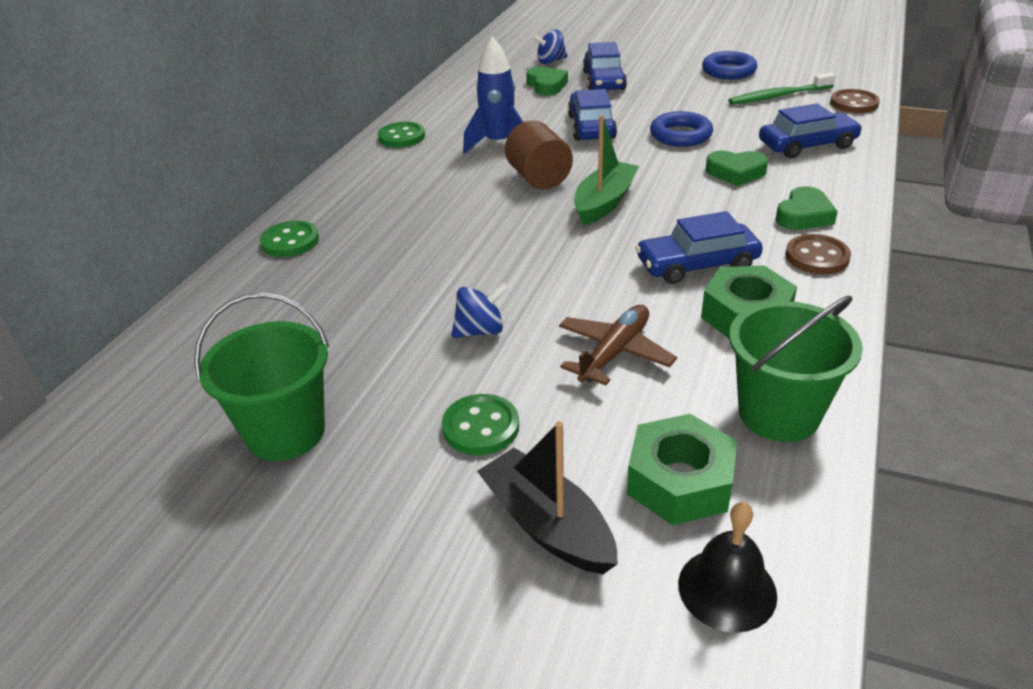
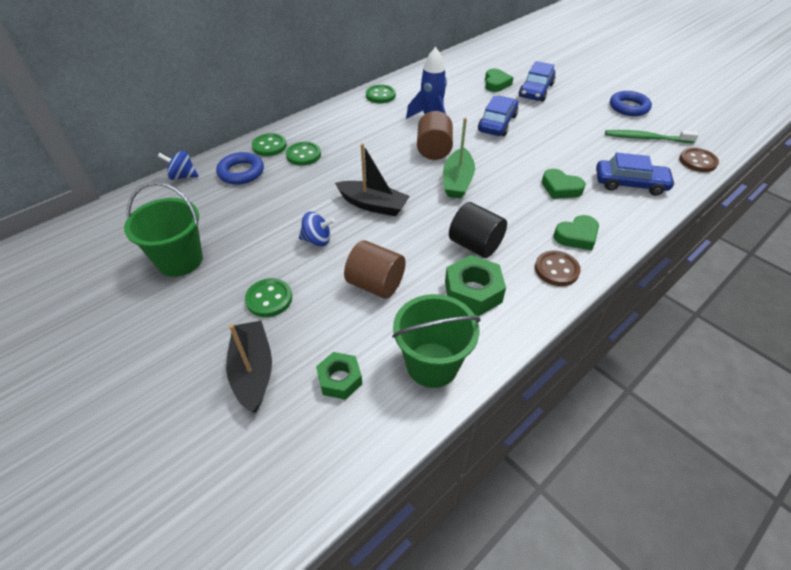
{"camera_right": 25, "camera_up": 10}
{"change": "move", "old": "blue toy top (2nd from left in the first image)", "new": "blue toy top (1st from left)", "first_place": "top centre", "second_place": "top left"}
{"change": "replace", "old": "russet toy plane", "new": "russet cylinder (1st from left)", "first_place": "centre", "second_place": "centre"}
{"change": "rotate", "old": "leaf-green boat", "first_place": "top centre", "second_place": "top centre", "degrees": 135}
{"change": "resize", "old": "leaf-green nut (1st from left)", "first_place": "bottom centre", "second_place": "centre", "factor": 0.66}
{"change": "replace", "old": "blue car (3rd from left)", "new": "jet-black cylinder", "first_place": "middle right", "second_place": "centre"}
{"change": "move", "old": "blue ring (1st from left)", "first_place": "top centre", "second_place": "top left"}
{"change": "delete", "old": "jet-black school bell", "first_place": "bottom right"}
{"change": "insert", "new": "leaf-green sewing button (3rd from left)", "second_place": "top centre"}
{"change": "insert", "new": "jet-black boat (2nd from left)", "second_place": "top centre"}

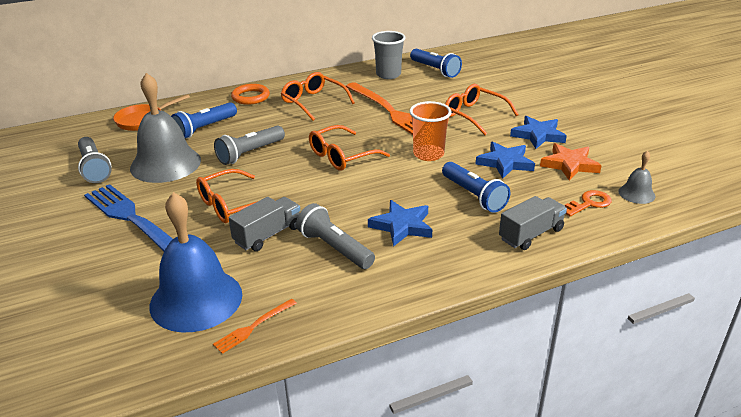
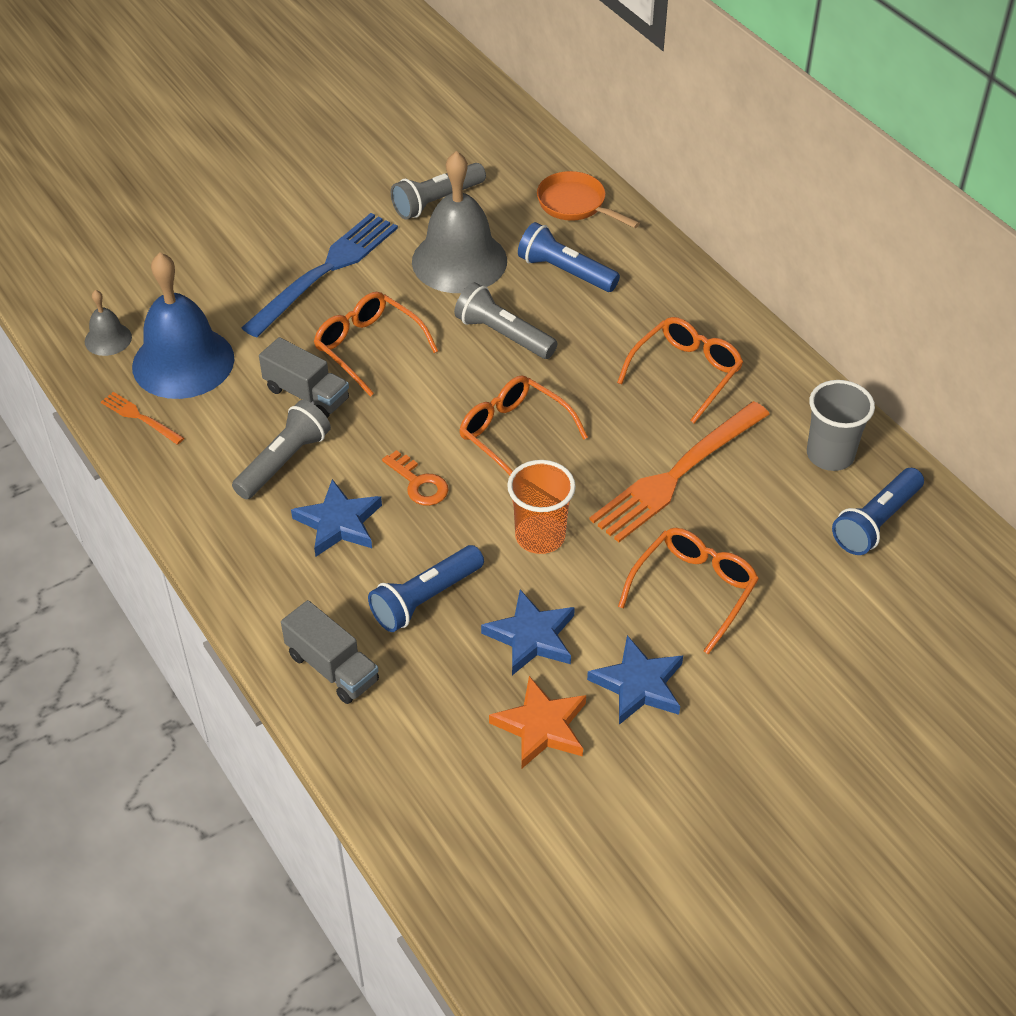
{"camera_right": 80, "camera_up": 15}
{"change": "delete", "old": "bright orange ring", "first_place": "top centre"}
{"change": "move", "old": "bright orange door key", "first_place": "middle right", "second_place": "centre"}
{"change": "move", "old": "gray school bell (2nd from left in the first image)", "new": "gray school bell (1st from left)", "first_place": "middle right", "second_place": "top left"}

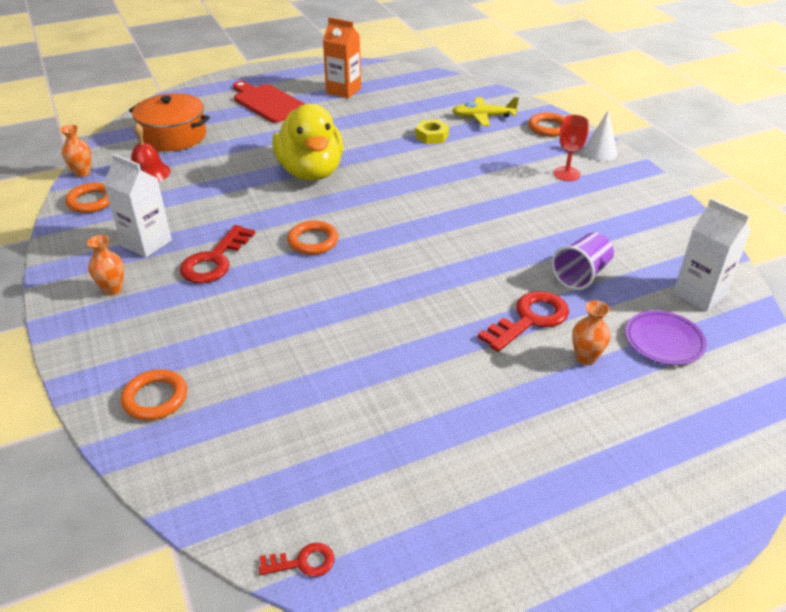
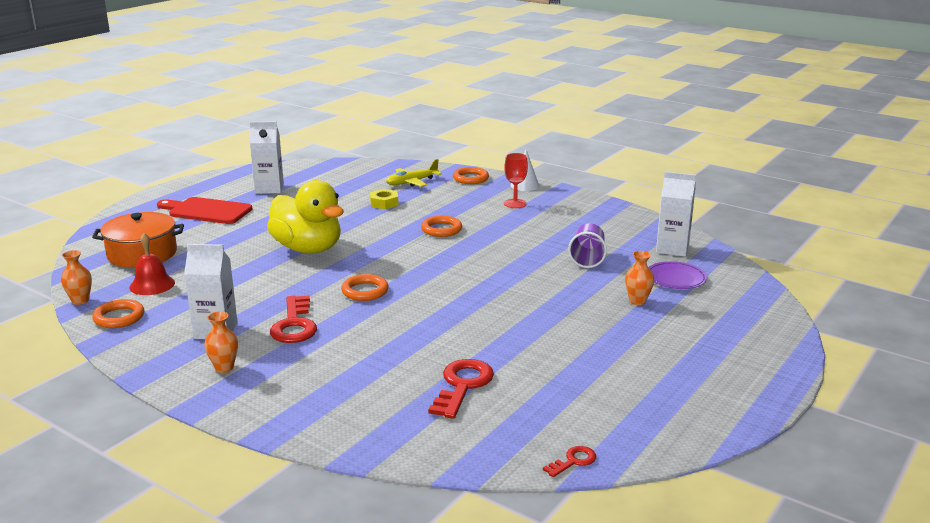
{"camera_right": -30, "camera_up": -15}
{"change": "move", "old": "bright orange ring (2nd from left in the first image)", "new": "bright orange ring (3rd from left)", "first_place": "middle left", "second_place": "centre"}
{"change": "recolor", "old": "bright orange juice carton", "new": "pure white juice carton (2nd from left)", "first_place": "top centre", "second_place": "top left"}
{"change": "move", "old": "crimson door key (3rd from left in the first image)", "new": "crimson door key (2nd from left)", "first_place": "centre", "second_place": "bottom centre"}

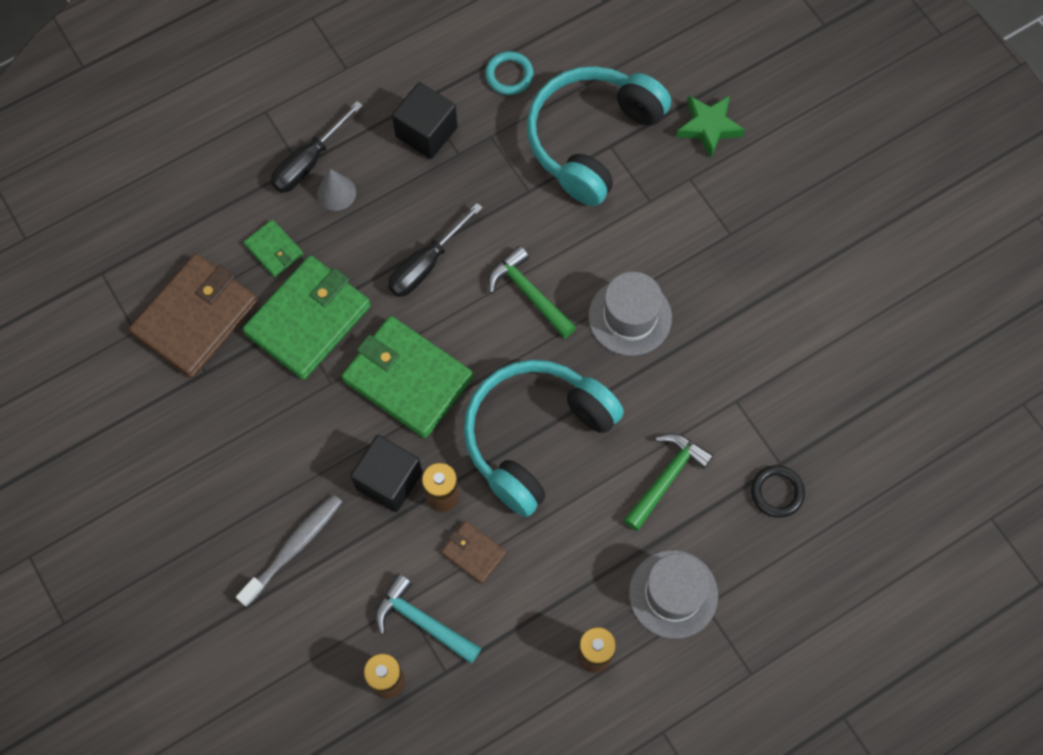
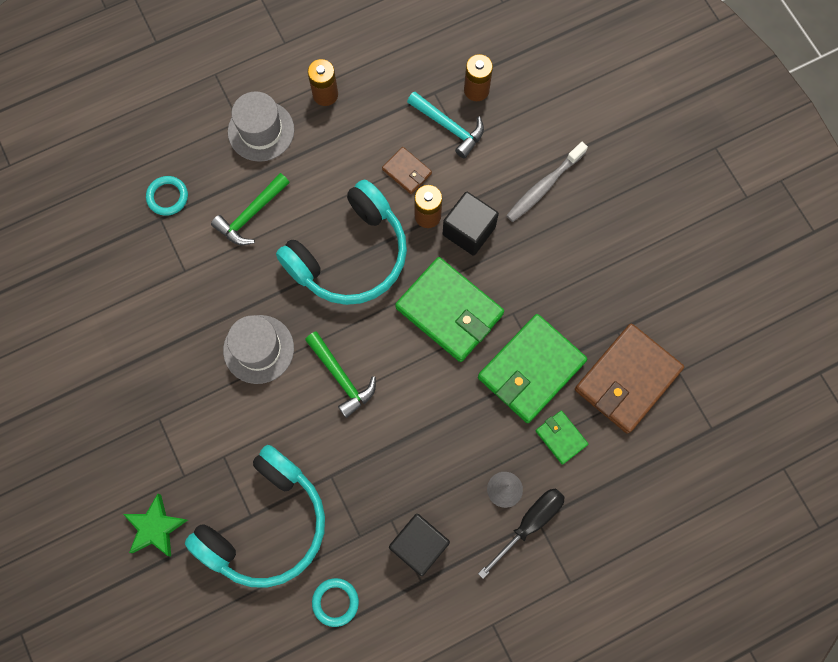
{"camera_right": -175, "camera_up": 5}
{"change": "delete", "old": "jet-black flat screwdriver (2nd from left)", "first_place": "top centre"}
{"change": "recolor", "old": "jet-black ring", "new": "turquoise ring (1st from left)", "first_place": "middle right", "second_place": "top left"}

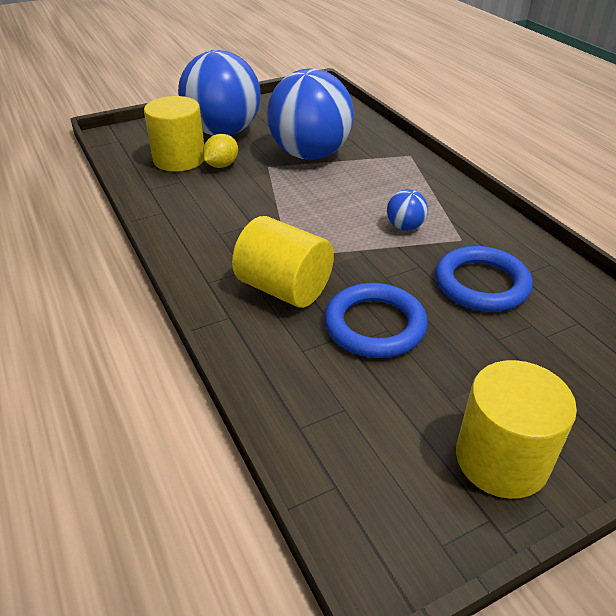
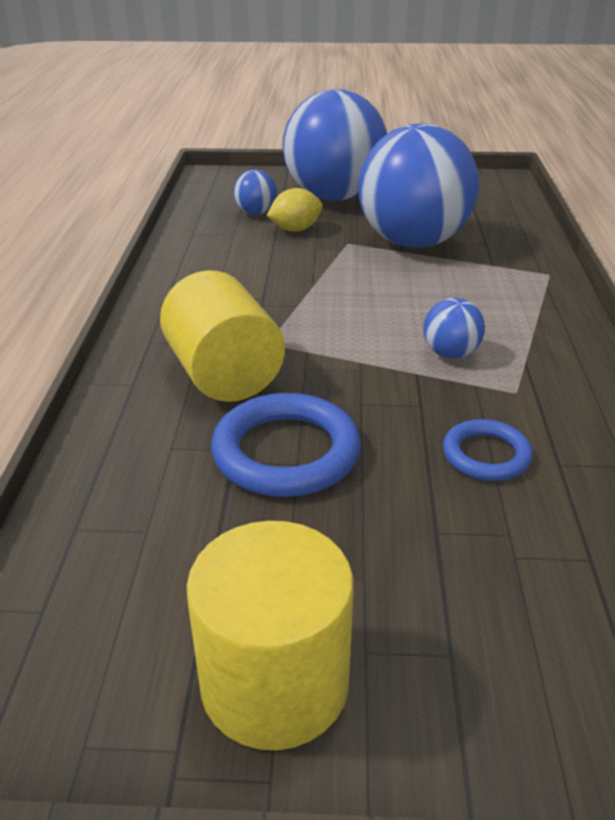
{"camera_right": 30, "camera_up": -5}
{"change": "replace", "old": "golden cylinder (1st from left)", "new": "blue play ball (1st from left)", "first_place": "top left", "second_place": "top centre"}
{"change": "resize", "old": "blue ring (2nd from left)", "first_place": "middle right", "second_place": "middle right", "factor": 0.59}

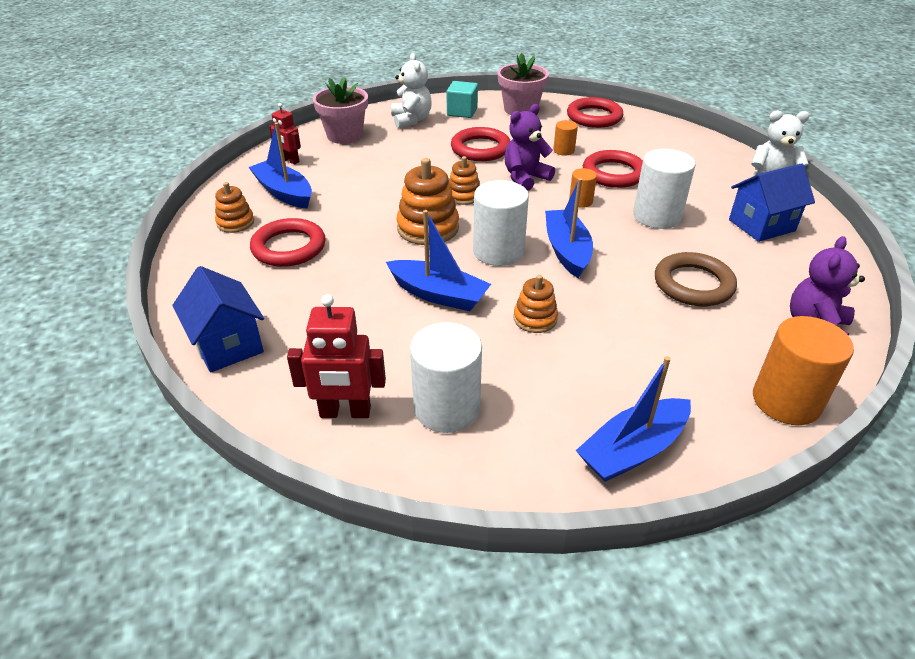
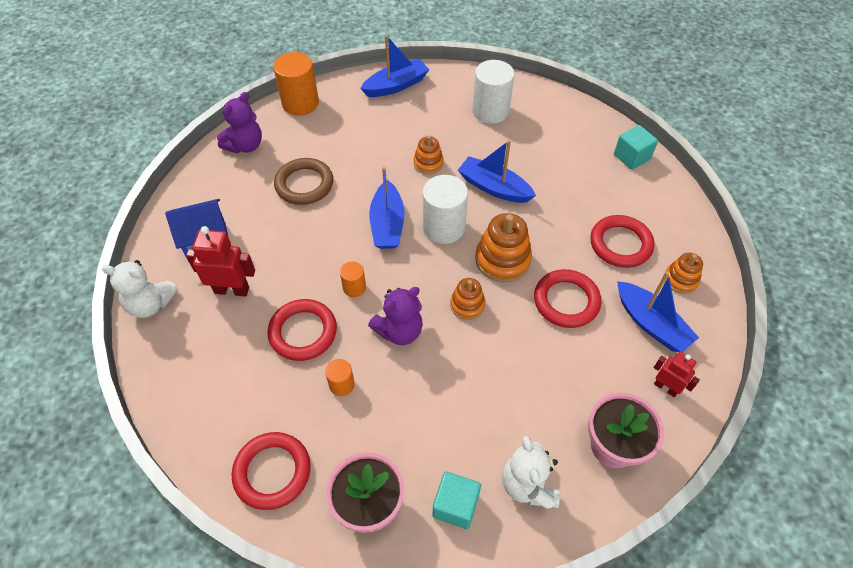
{"camera_right": -175, "camera_up": 15}
{"change": "replace", "old": "blue house (1st from left)", "new": "turquoise block (2nd from left)", "first_place": "middle left", "second_place": "top right"}
{"change": "move", "old": "crimson robot (2nd from left in the first image)", "new": "crimson robot (1st from left)", "first_place": "centre", "second_place": "middle left"}
{"change": "move", "old": "crimson ring (2nd from left in the first image)", "new": "crimson ring (3rd from left)", "first_place": "top centre", "second_place": "centre"}
{"change": "delete", "old": "pure white cylinder (3rd from left)", "first_place": "top right"}

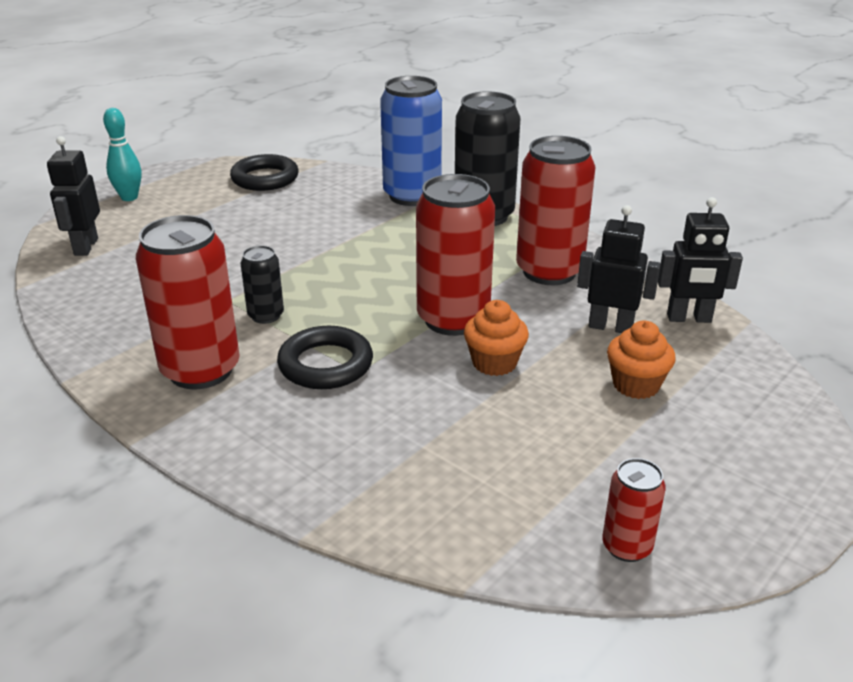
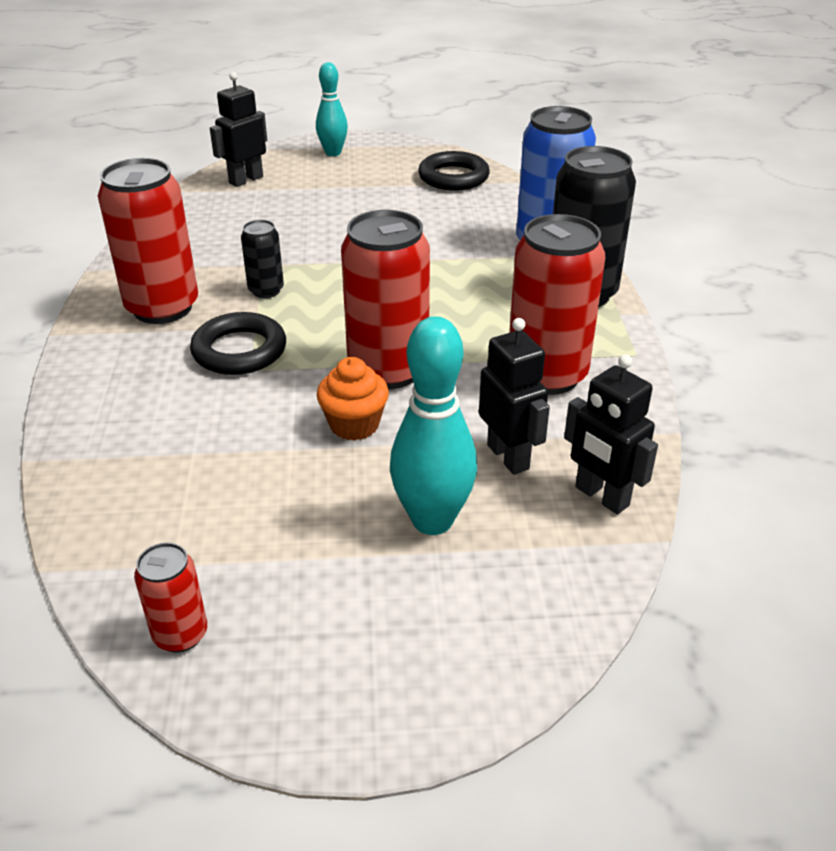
{"camera_right": 45, "camera_up": 5}
{"change": "replace", "old": "bright orange cupcake (2nd from left)", "new": "turquoise tenpin (2nd from left)", "first_place": "middle right", "second_place": "centre"}

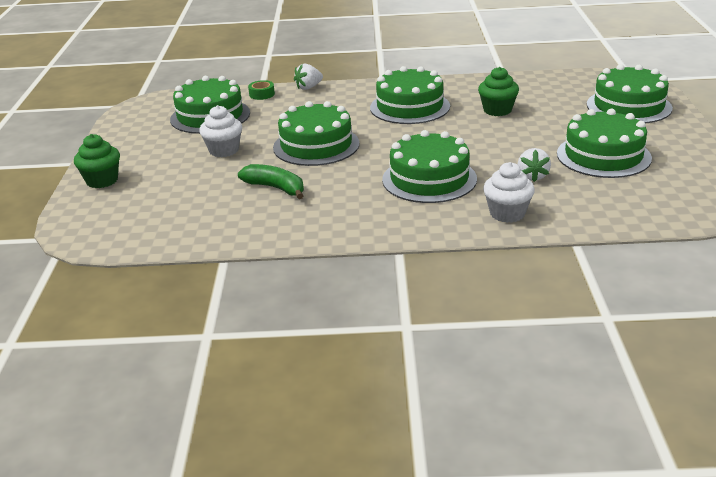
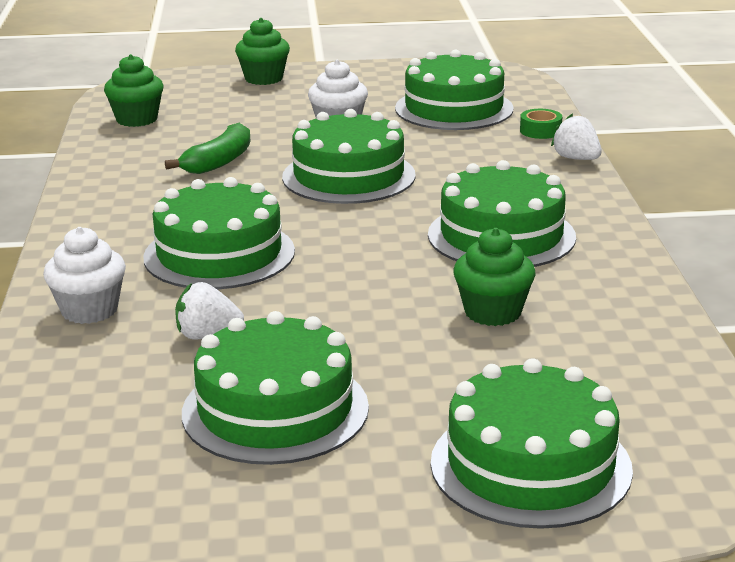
{"camera_right": 85, "camera_up": -5}
{"change": "insert", "new": "leaf-green cupcake (1st from left)", "second_place": "top left"}

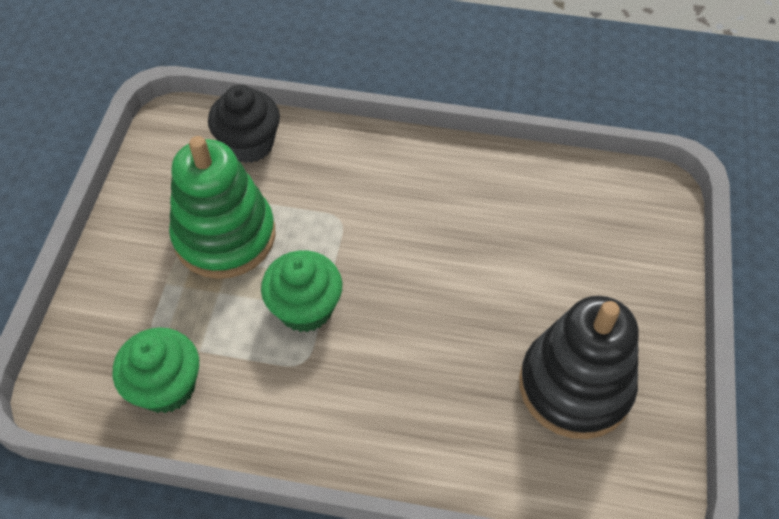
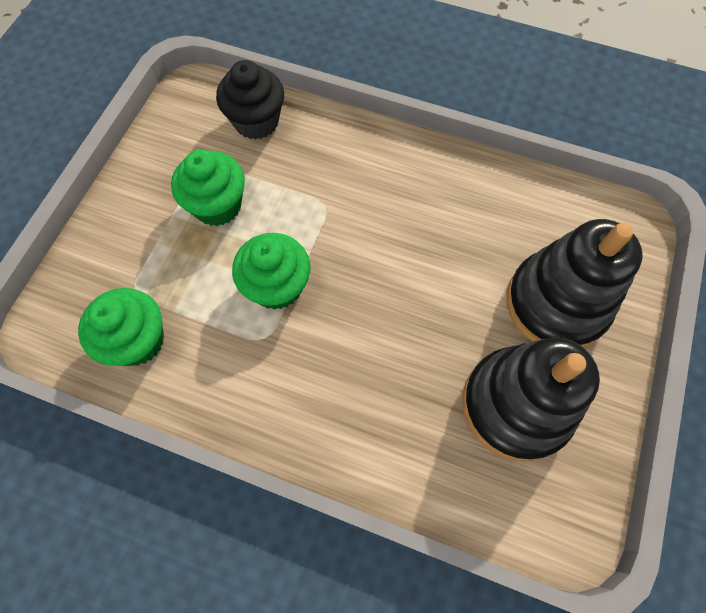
{"camera_right": 10, "camera_up": 10}
{"change": "replace", "old": "leaf-green stacking toy", "new": "leaf-green cupcake (2nd from left)", "first_place": "middle left", "second_place": "top left"}
{"change": "insert", "new": "jet-black stacking toy (2nd from left)", "second_place": "middle right"}

